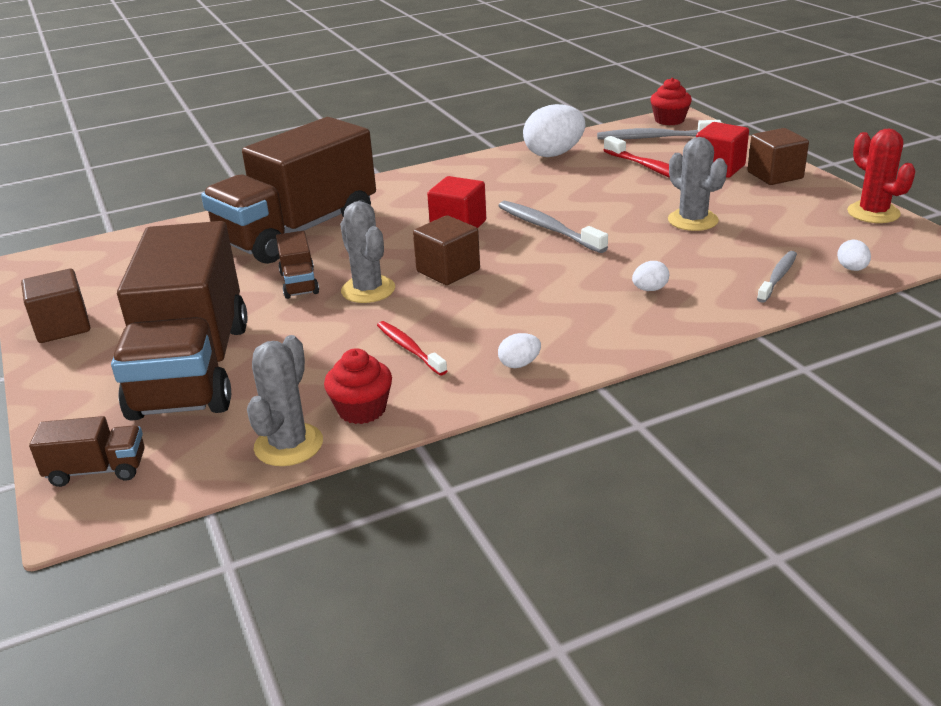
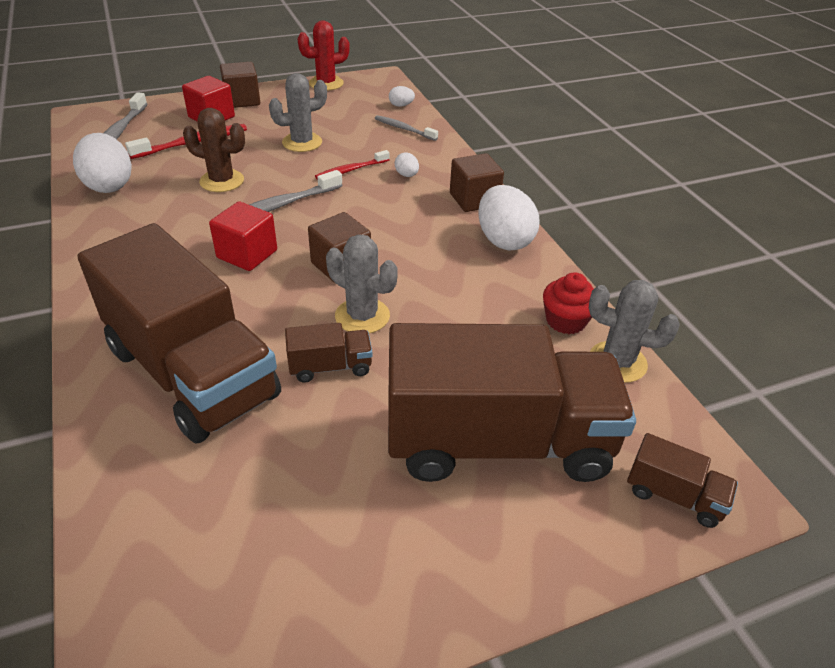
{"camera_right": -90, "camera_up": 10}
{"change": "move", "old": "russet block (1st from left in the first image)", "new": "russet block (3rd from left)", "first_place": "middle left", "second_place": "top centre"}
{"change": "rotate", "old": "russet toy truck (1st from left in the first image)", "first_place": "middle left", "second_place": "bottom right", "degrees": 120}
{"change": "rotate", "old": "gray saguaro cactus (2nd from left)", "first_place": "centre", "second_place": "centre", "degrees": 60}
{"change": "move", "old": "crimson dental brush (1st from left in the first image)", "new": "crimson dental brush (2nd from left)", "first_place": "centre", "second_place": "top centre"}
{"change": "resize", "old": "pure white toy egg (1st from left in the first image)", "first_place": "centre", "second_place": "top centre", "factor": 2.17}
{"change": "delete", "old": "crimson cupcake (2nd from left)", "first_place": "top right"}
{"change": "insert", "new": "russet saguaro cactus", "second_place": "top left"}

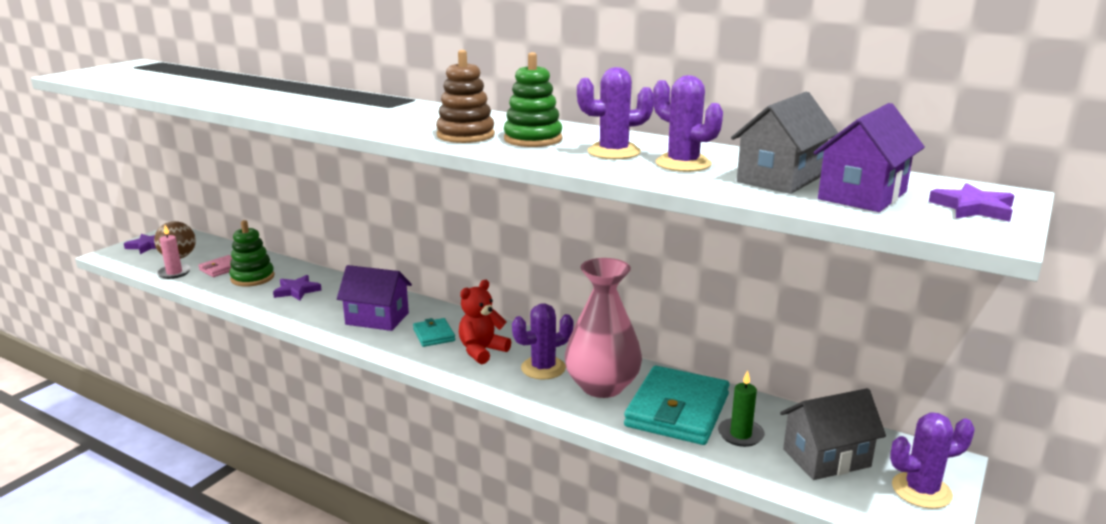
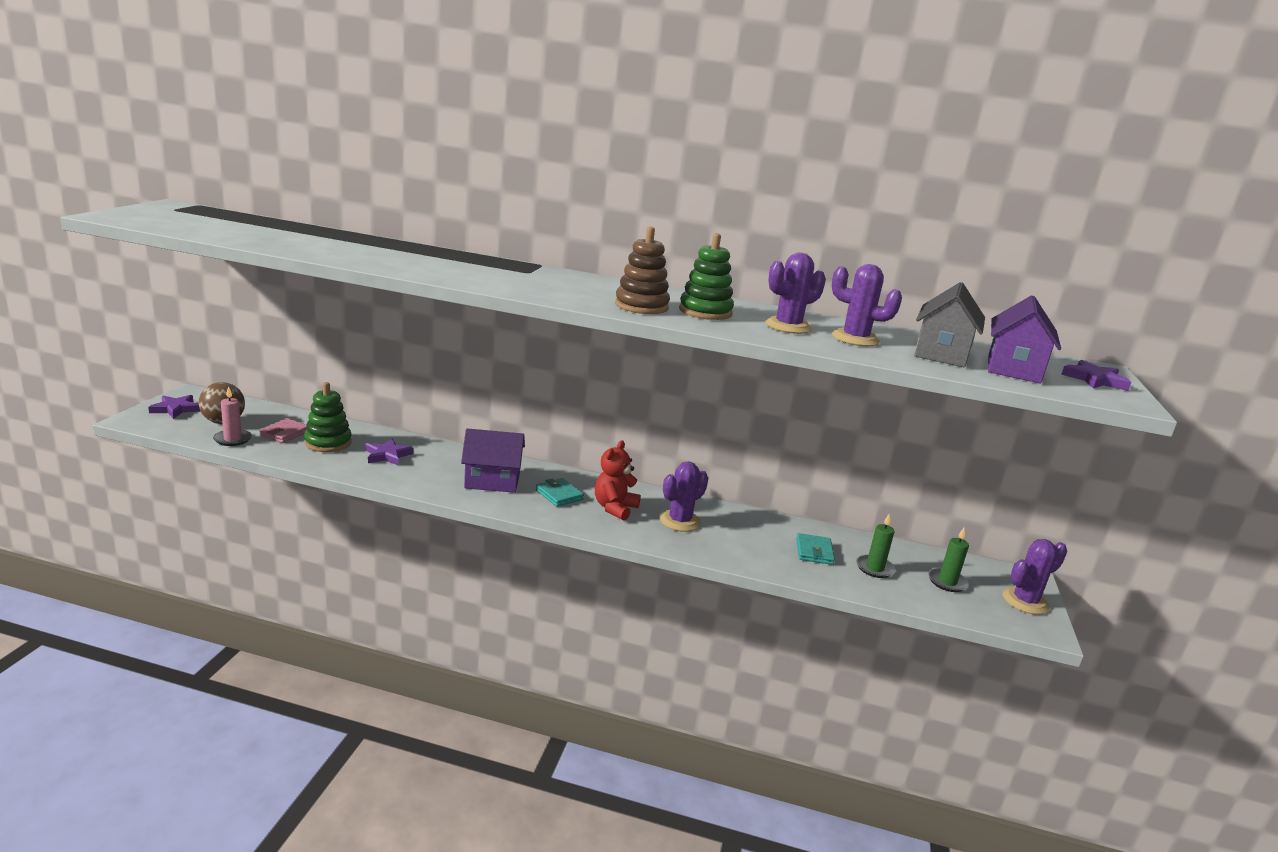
{"camera_right": -20, "camera_up": 0}
{"change": "delete", "old": "pink tall vase", "first_place": "centre"}
{"change": "resize", "old": "turquoise wallet (2nd from left)", "first_place": "bottom centre", "second_place": "centre", "factor": 0.48}
{"change": "replace", "old": "gray house (2nd from left)", "new": "leaf-green candle (2nd from left)", "first_place": "bottom right", "second_place": "middle right"}

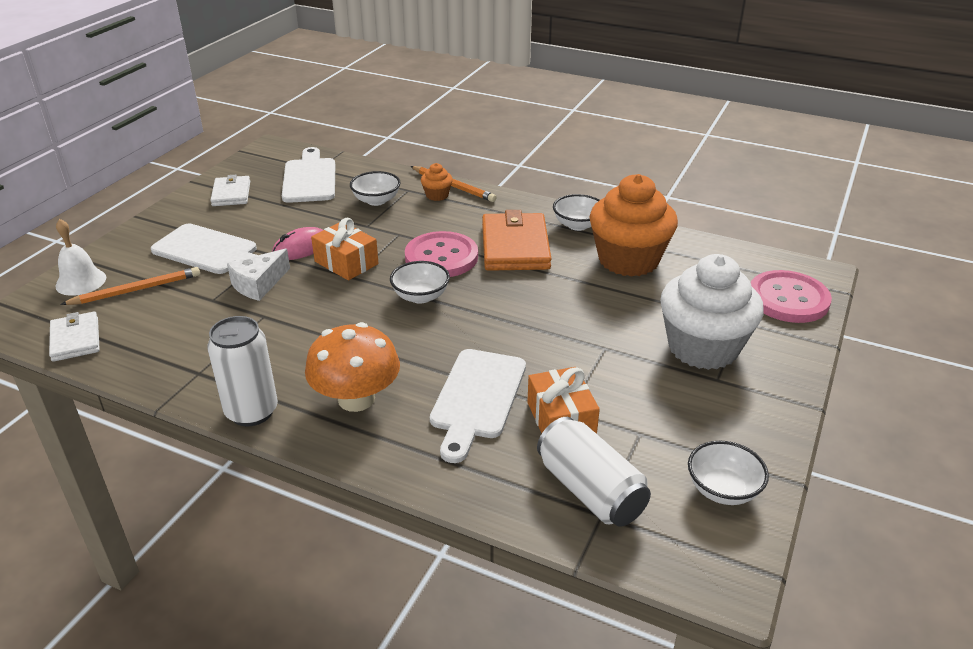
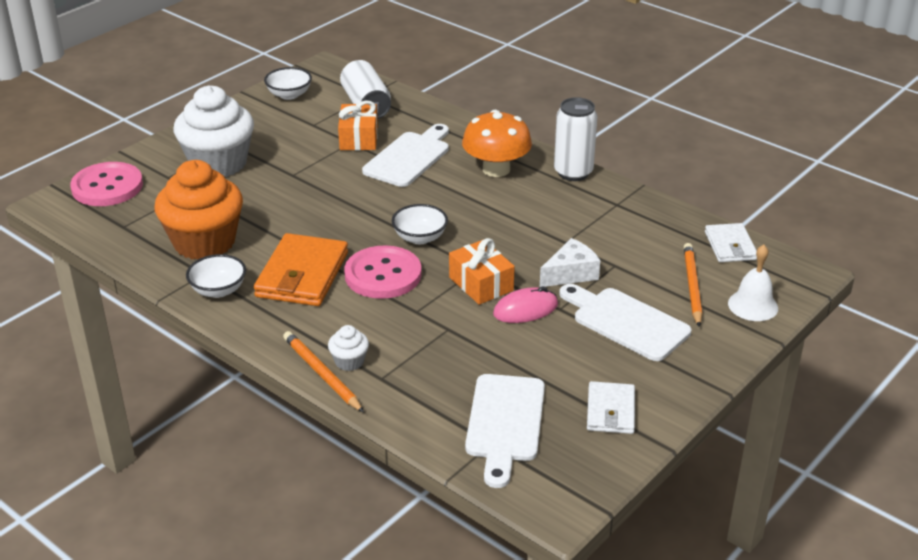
{"camera_right": -165, "camera_up": 0}
{"change": "rotate", "old": "bright orange pencil (1st from left in the first image)", "first_place": "middle left", "second_place": "middle right", "degrees": 105}
{"change": "delete", "old": "pure white serving bowl (1st from left)", "first_place": "top centre"}
{"change": "recolor", "old": "bright orange cupcake (1st from left)", "new": "pure white cupcake (2nd from left)", "first_place": "top centre", "second_place": "centre"}

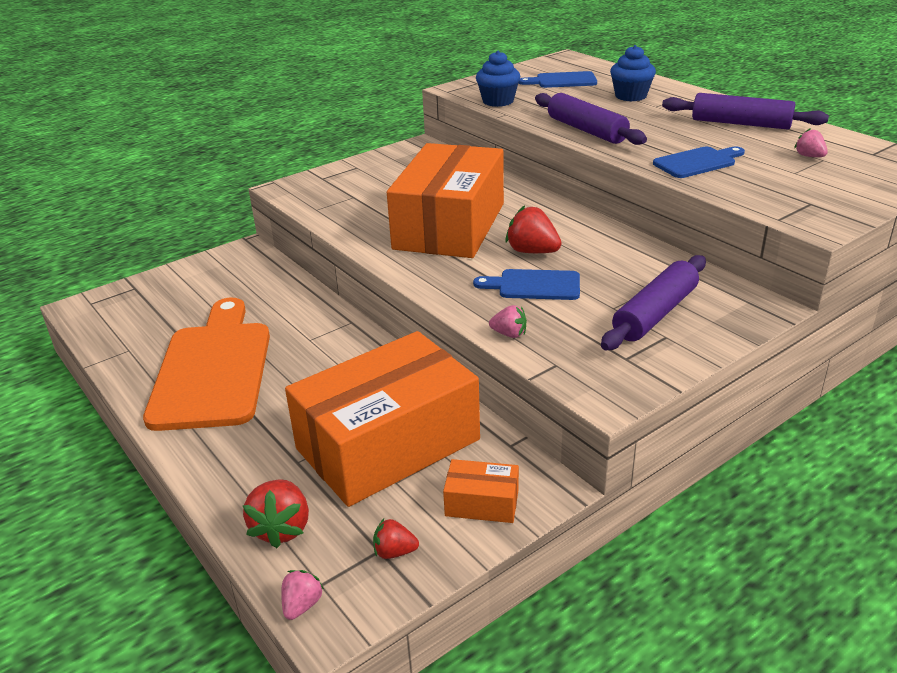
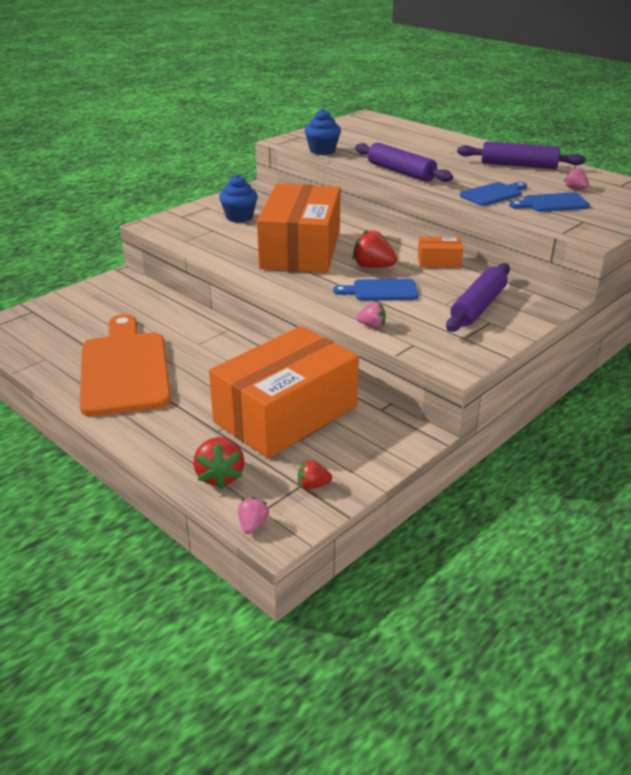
{"camera_right": -10, "camera_up": 0}
{"change": "move", "old": "bright orange box (3rd from left)", "first_place": "bottom centre", "second_place": "top right"}
{"change": "move", "old": "blue bread board (2nd from left in the first image)", "new": "blue bread board (3rd from left)", "first_place": "top centre", "second_place": "top right"}
{"change": "move", "old": "blue cupcake (2nd from left in the first image)", "new": "blue cupcake (1st from left)", "first_place": "top right", "second_place": "top centre"}

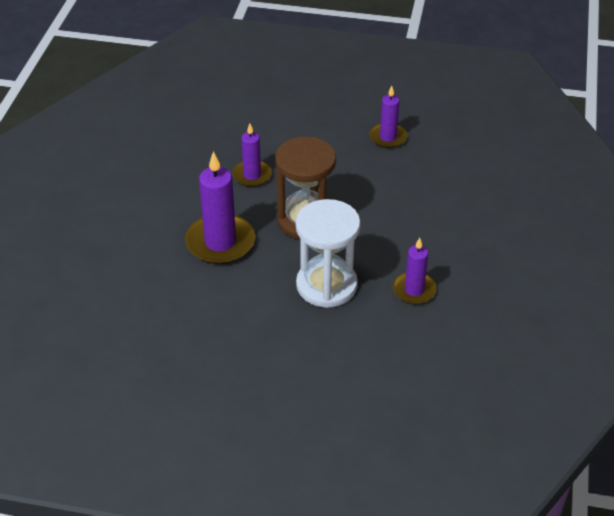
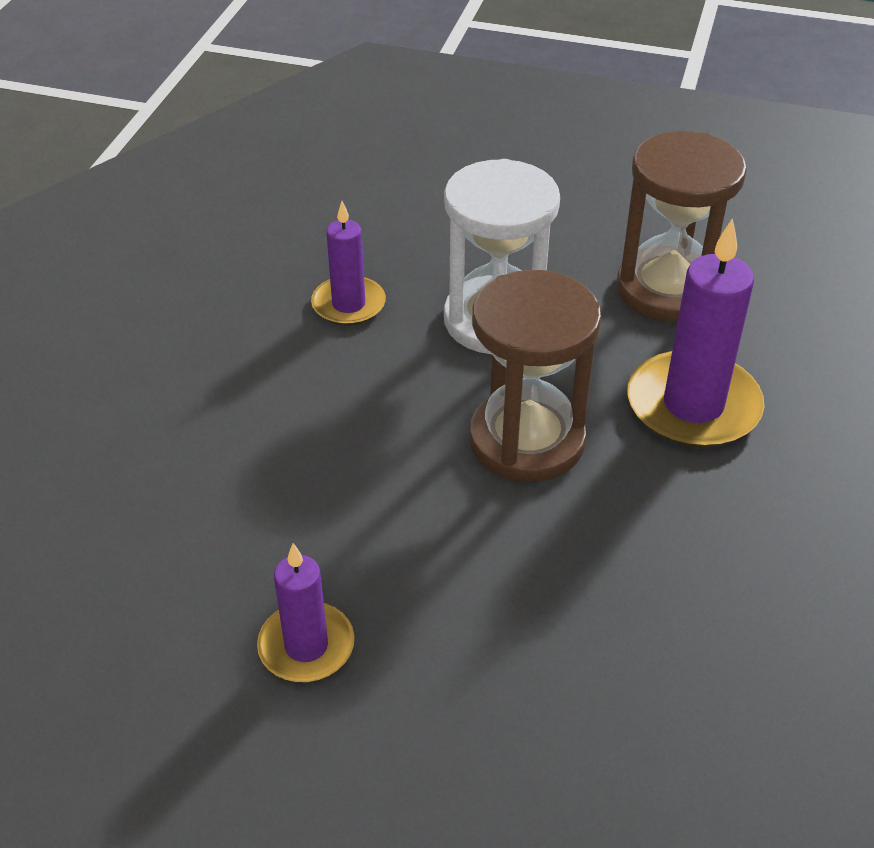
{"camera_right": -175, "camera_up": 0}
{"change": "delete", "old": "royal purple candle (2nd from left)", "first_place": "top centre"}
{"change": "insert", "new": "russet sand timer (2nd from left)", "second_place": "top right"}

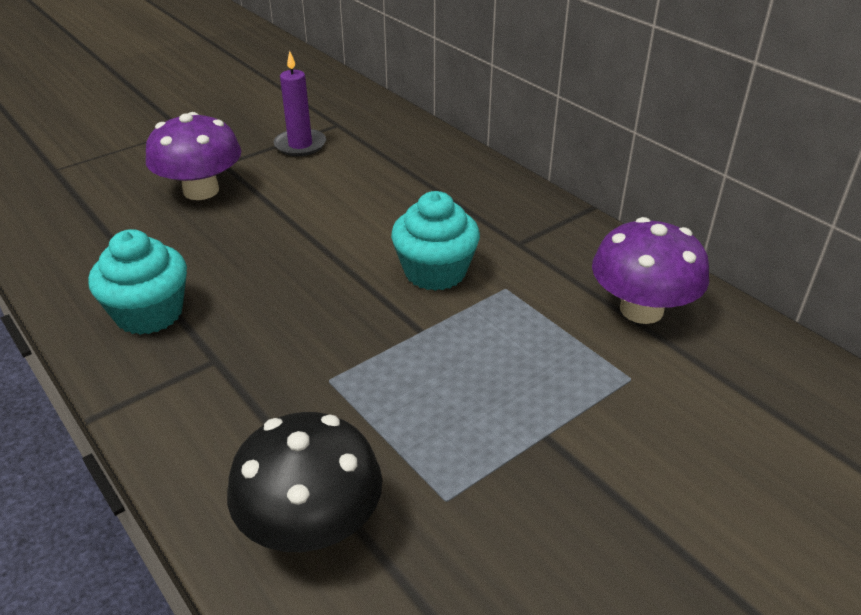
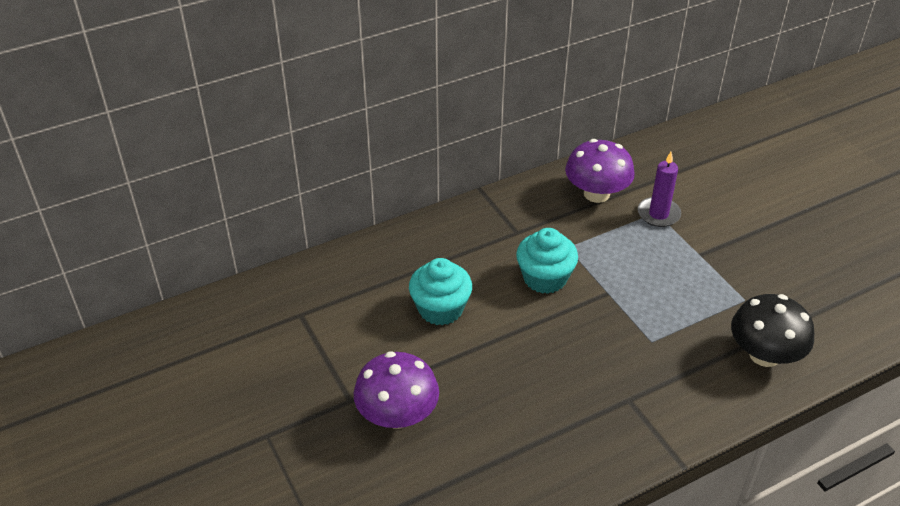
{"camera_right": -80, "camera_up": 5}
{"change": "move", "old": "turquoise cupcake (1st from left)", "first_place": "middle left", "second_place": "centre"}
{"change": "move", "old": "royal purple candle", "first_place": "top centre", "second_place": "middle right"}

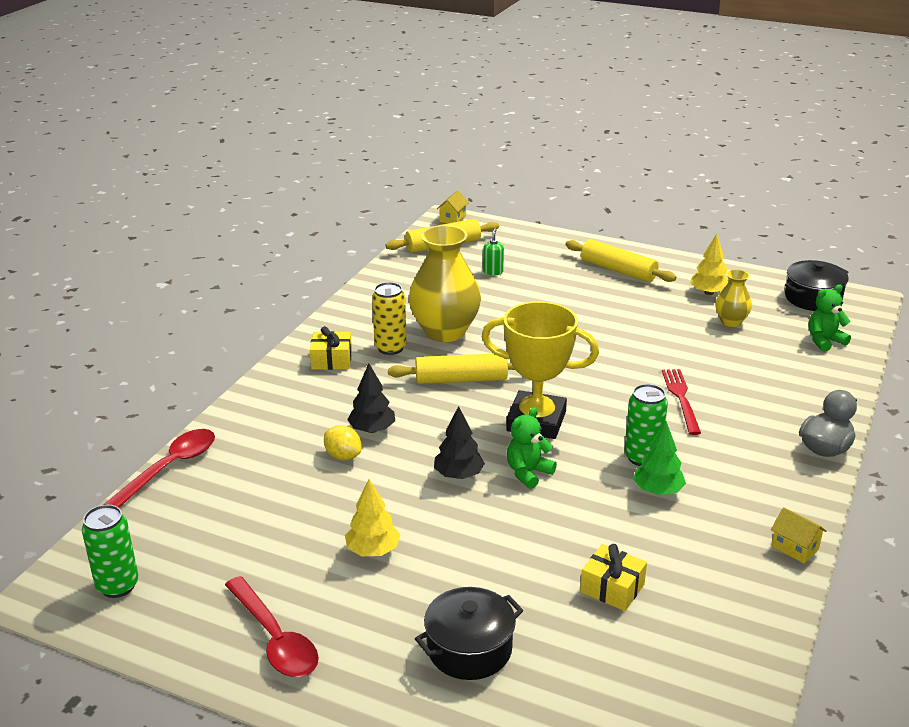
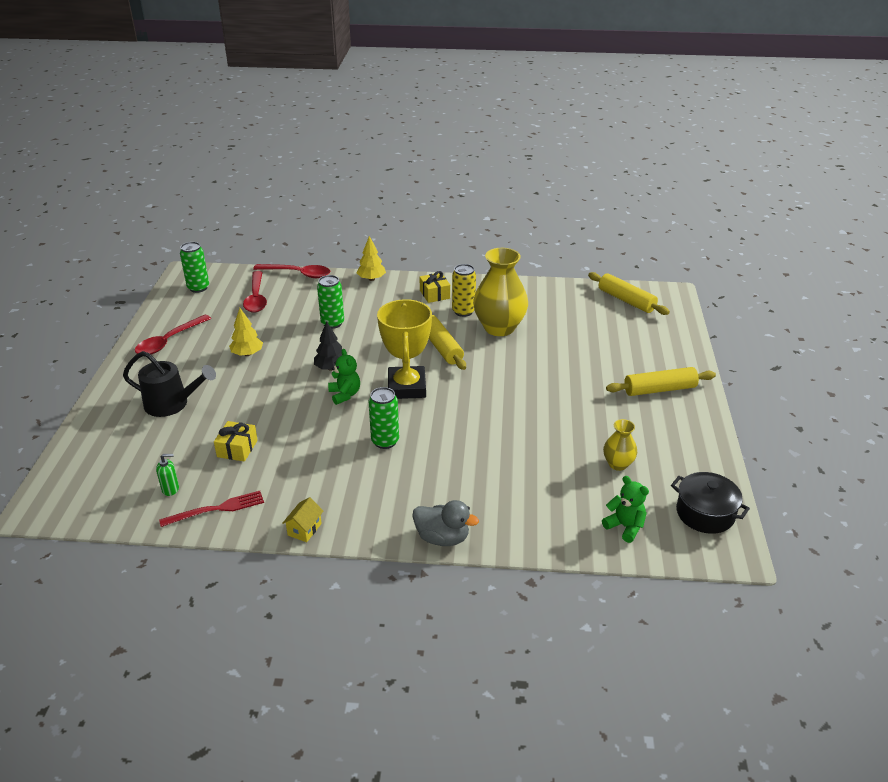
{"camera_right": 70, "camera_up": 5}
{"change": "replace", "old": "golden lemon", "new": "leaf-green can (2nd from left)", "first_place": "centre", "second_place": "centre"}
{"change": "delete", "old": "jet-black fir tree (1st from left)", "first_place": "centre"}
{"change": "replace", "old": "jet-black stockpot (1st from left)", "new": "jet-black watering can", "first_place": "bottom centre", "second_place": "middle left"}
{"change": "delete", "old": "golden house (1st from left)", "first_place": "top centre"}
{"change": "move", "old": "leaf-green soap pump", "first_place": "centre", "second_place": "middle left"}
{"change": "rotate", "old": "leaf-green stuffed bear (1st from left)", "first_place": "centre", "second_place": "centre", "degrees": 45}
{"change": "rotate", "old": "golden rolling pin (3rd from left)", "first_place": "middle right", "second_place": "middle right", "degrees": 60}
{"change": "delete", "old": "leaf-green fir tree", "first_place": "middle right"}
{"change": "move", "old": "crimson table fork", "first_place": "middle right", "second_place": "middle left"}
{"change": "move", "old": "golden fir tree (2nd from left)", "first_place": "middle right", "second_place": "top centre"}
{"change": "insert", "new": "crimson teaspoon (2nd from left)", "second_place": "middle left"}

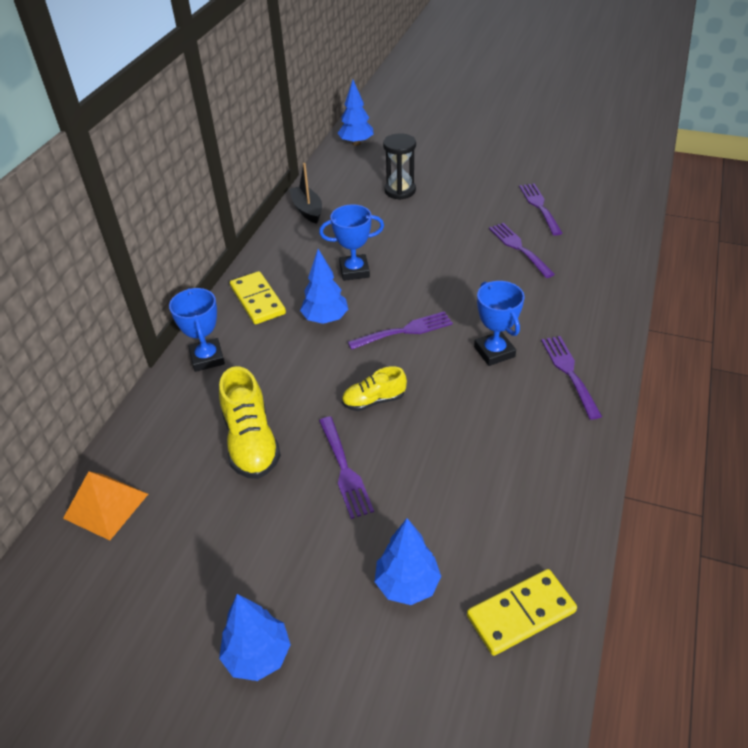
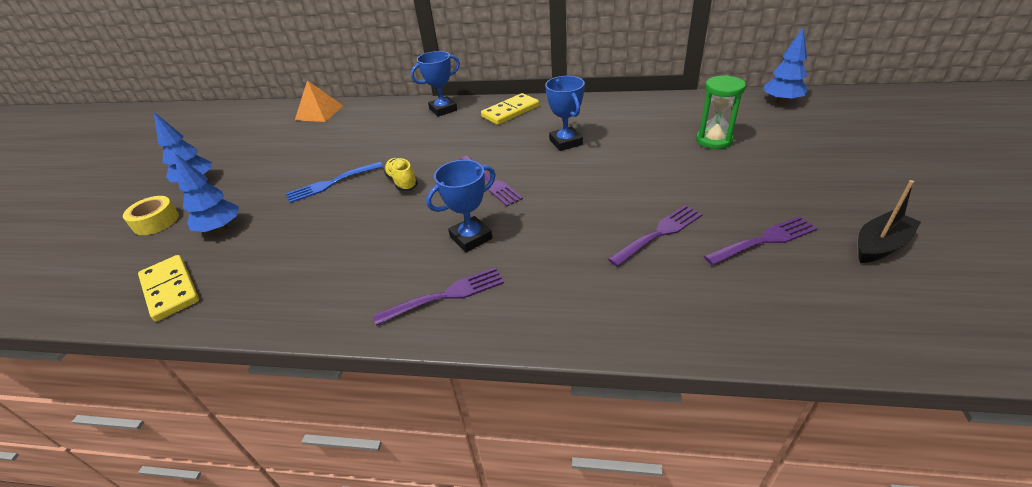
{"camera_right": 80, "camera_up": -5}
{"change": "delete", "old": "golden shoe (1st from left)", "first_place": "centre"}
{"change": "move", "old": "jet-black boat", "first_place": "top centre", "second_place": "middle right"}
{"change": "delete", "old": "blue fir tree (2nd from left)", "first_place": "centre"}
{"change": "recolor", "old": "royal purple table fork (1st from left)", "new": "blue table fork", "first_place": "centre", "second_place": "middle left"}
{"change": "recolor", "old": "jet-black sand timer", "new": "leaf-green sand timer", "first_place": "top centre", "second_place": "top right"}
{"change": "insert", "new": "golden roll of tape", "second_place": "middle left"}

